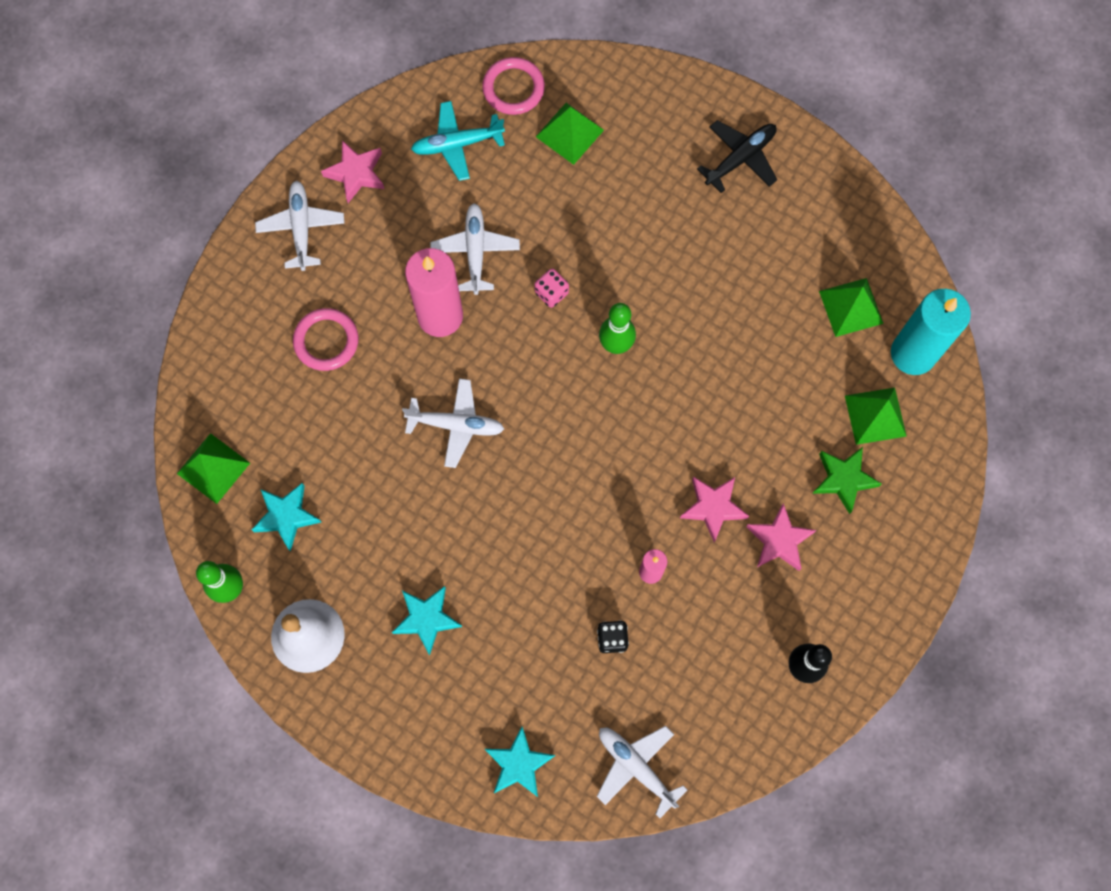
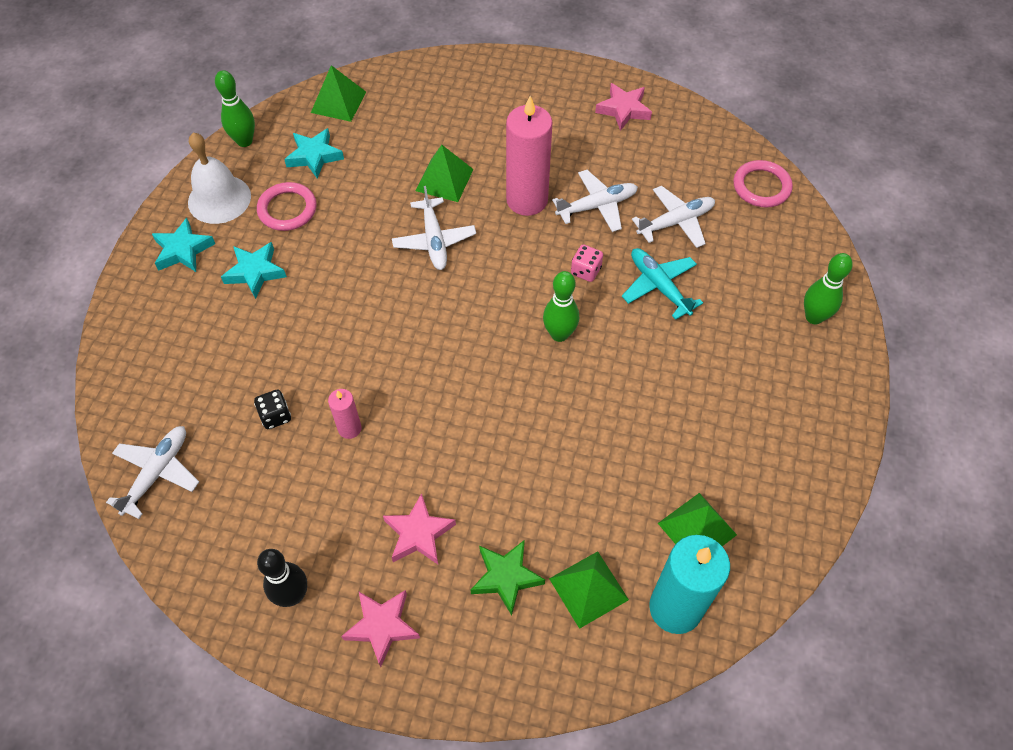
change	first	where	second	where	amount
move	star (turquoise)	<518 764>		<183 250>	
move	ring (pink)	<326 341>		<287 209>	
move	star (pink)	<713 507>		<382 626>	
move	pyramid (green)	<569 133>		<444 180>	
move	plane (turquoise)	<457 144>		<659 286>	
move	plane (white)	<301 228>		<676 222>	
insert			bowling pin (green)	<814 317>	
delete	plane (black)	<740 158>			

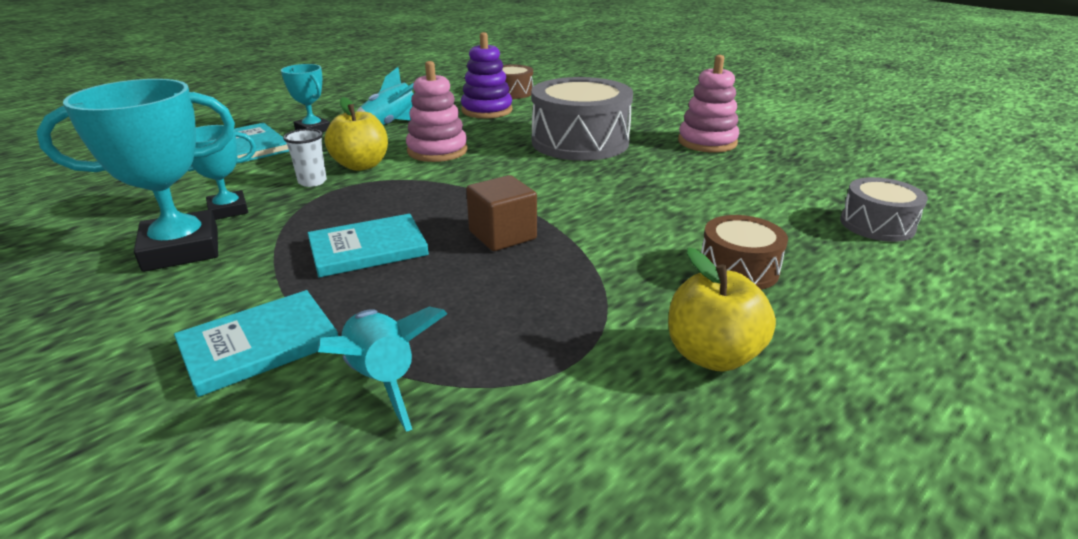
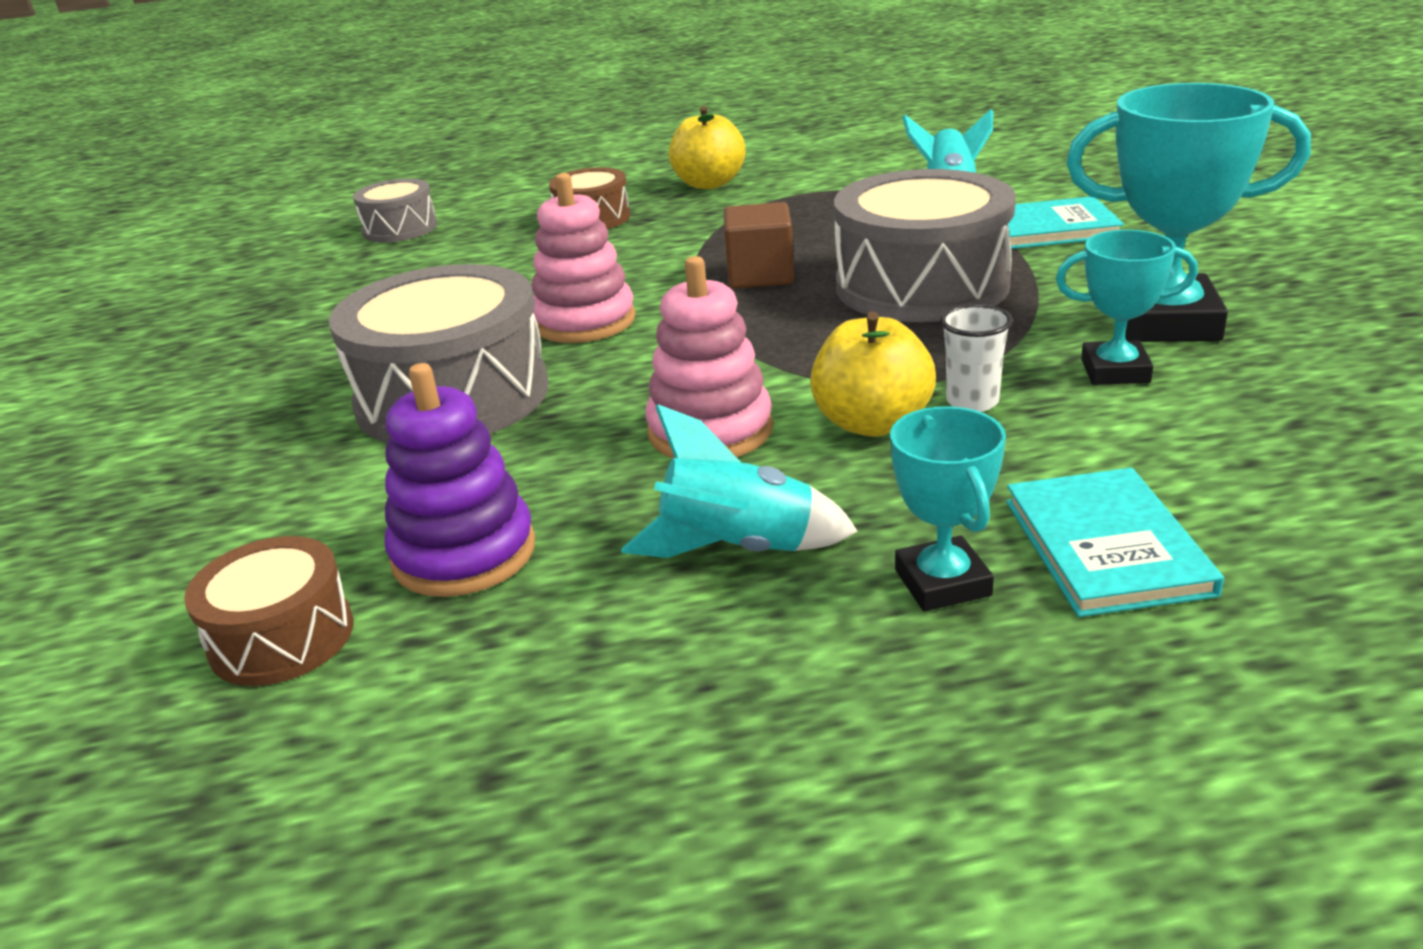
change	first	where	second	where	amount
move	stacking toy (pink)	<707 142>		<584 321>	
replace	book (turquoise)	<368 249>	drum (grey)	<922 285>	

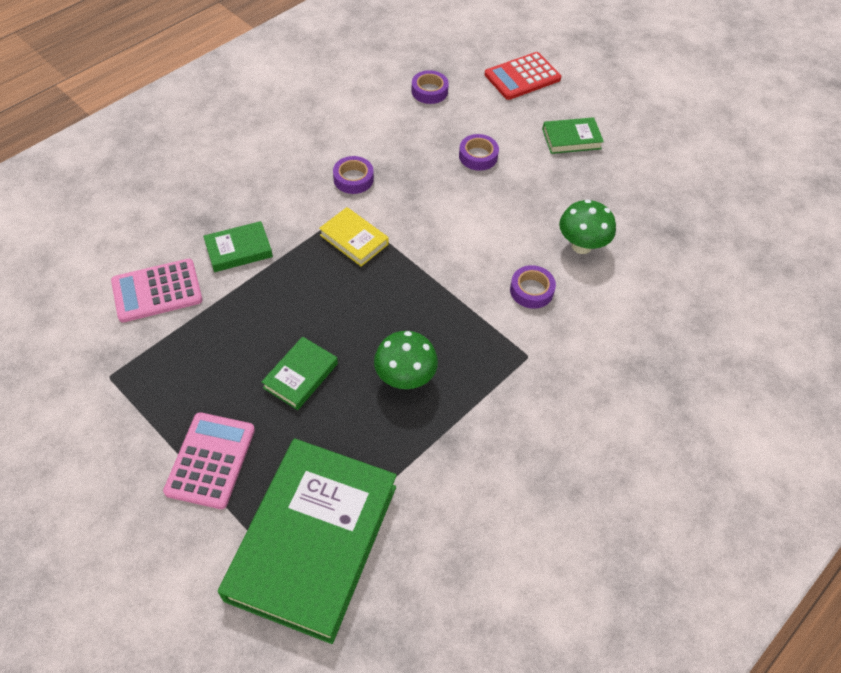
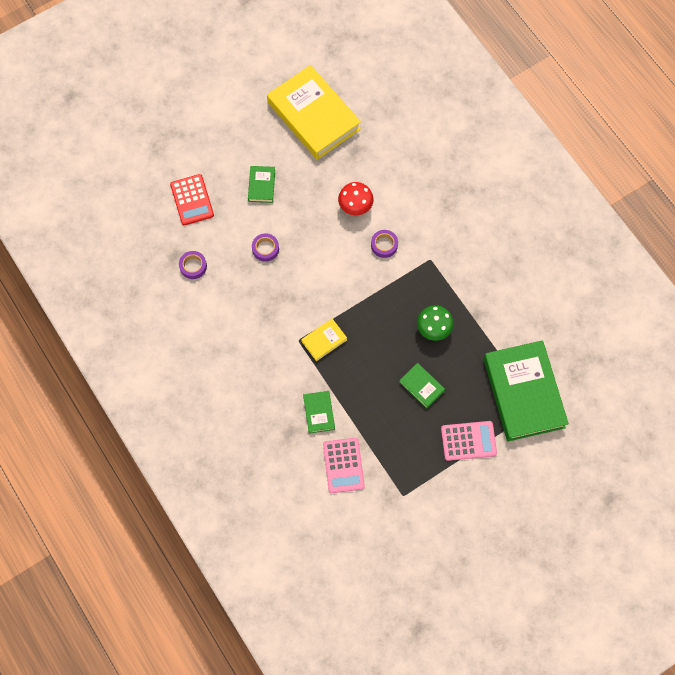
change	first	where	second	where	amount
insert			book (yellow)	<314 116>	
recolor	mushroom (green)	<581 246>	mushroom (red)	<355 207>	
rotate	calculator (pink)	<210 460>		<468 441>	150 degrees clockwise
rotate	book (green)	<313 541>		<523 393>	45 degrees clockwise
delete	tape (purple)	<353 179>			

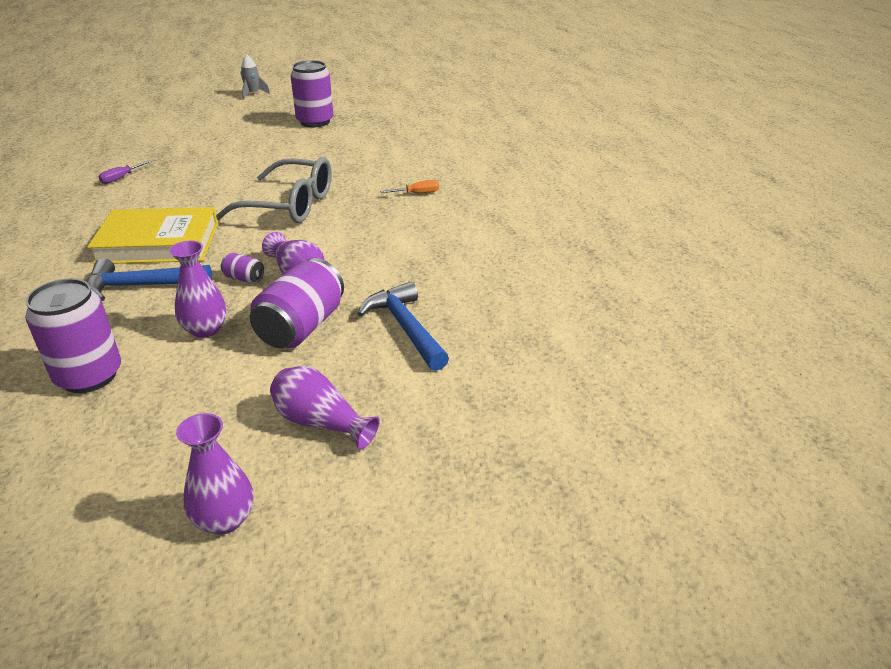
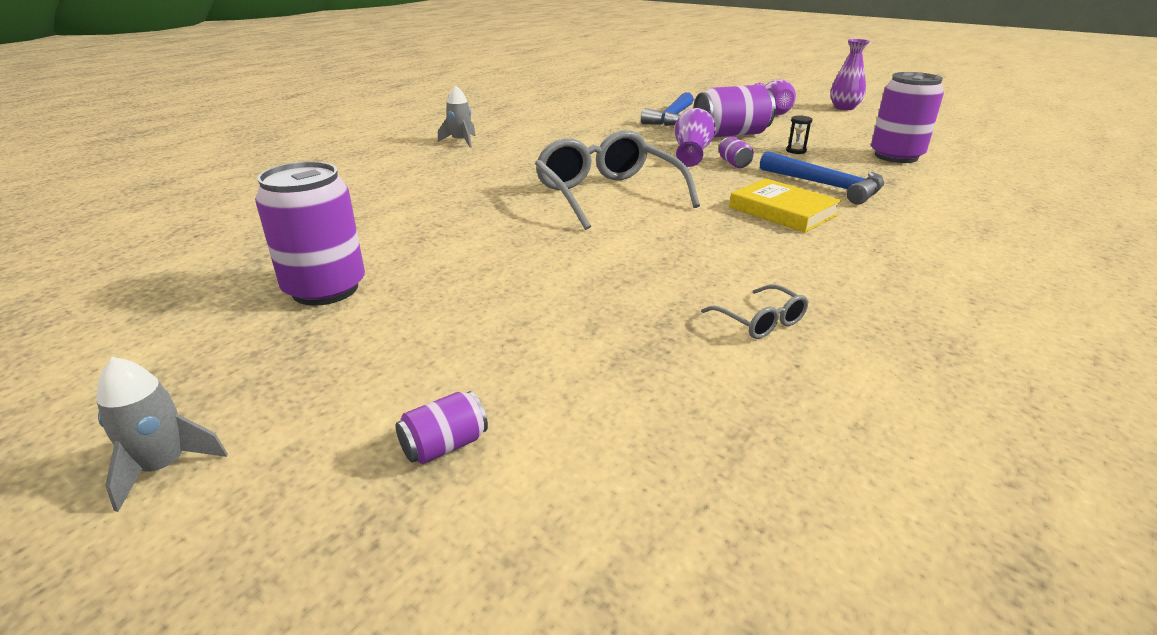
change	first	where	second	where	amount
insert			can (purple)	<444 446>	
insert			rocket (grey)	<461 141>	
replace	screwdriver (purple)	<121 178>	glasses (grey)	<760 321>	
resize	book (yellow)	<158 243>		<782 211>	x0.66
replace	vase (purple)	<205 329>	hourglass (black)	<796 151>	
delete	screwdriver (orange)	<417 193>			

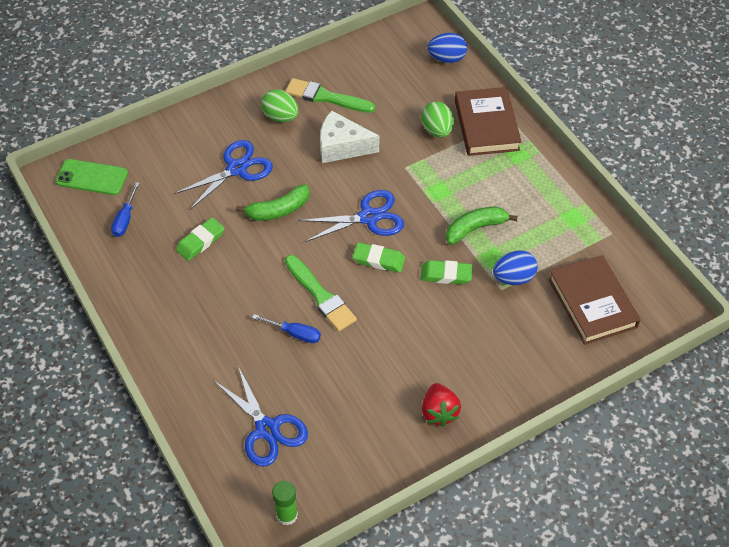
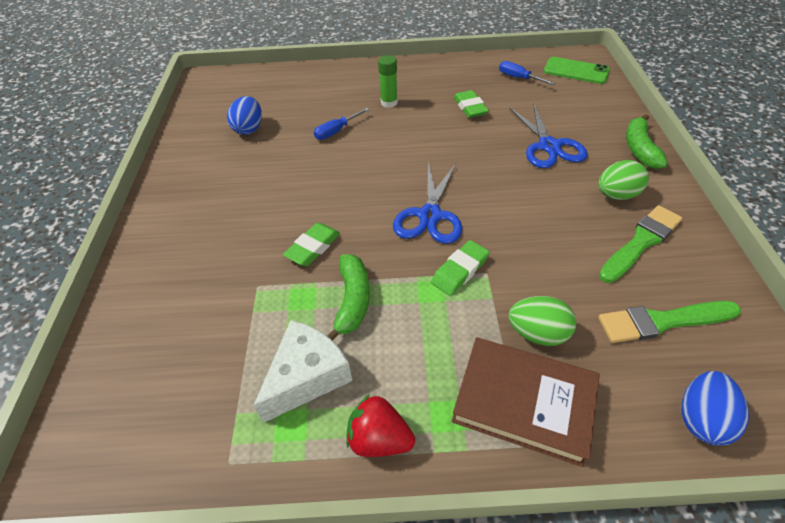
change	first	where	second	where	amount
move	egg (blue)	<513 278>		<249 129>	
move	cheese (white)	<342 146>		<307 377>	
move	strawberry (red)	<439 412>		<379 438>	
move	glue stick (green)	<287 515>		<389 103>	
move	eraser (green)	<379 260>		<460 270>	
rotate	phone (green)	<92 177>		<576 71>	75 degrees clockwise
move	brush (green)	<321 296>		<662 321>	
move	banana (green)	<278 210>		<639 149>	
delete	scissors (blue)	<267 429>			
delete	book (brown)	<592 303>			

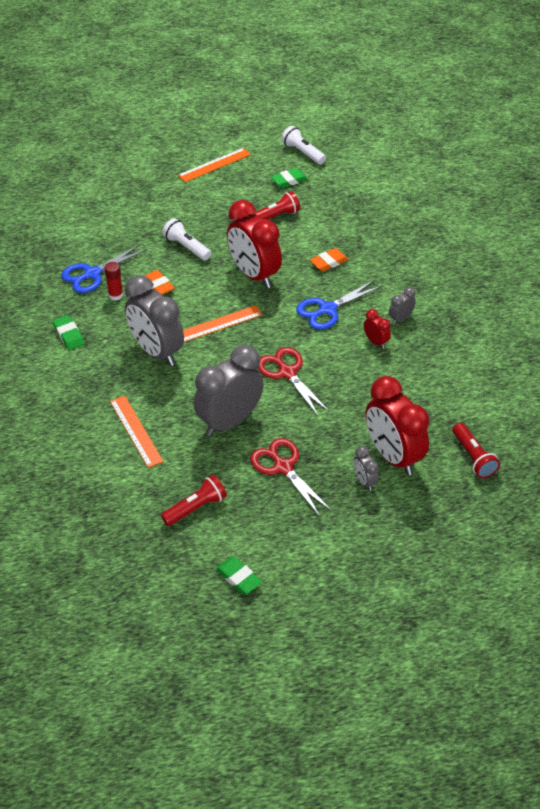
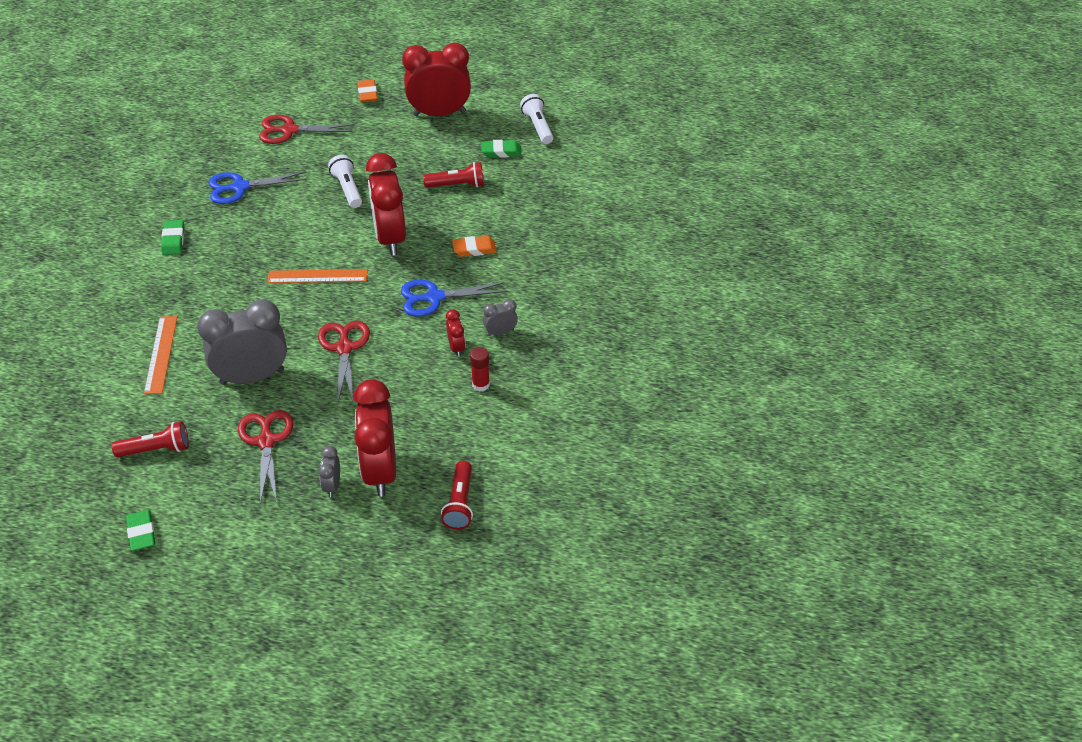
change	first	where	second	where	amount
insert			scissors (red)	<289 130>	
move	eraser (orange)	<158 285>		<367 94>	
replace	ruler (orange)	<214 165>	clock (red)	<439 113>	
move	glue stick (red)	<116 295>		<481 385>	
delete	clock (grey)	<156 352>			

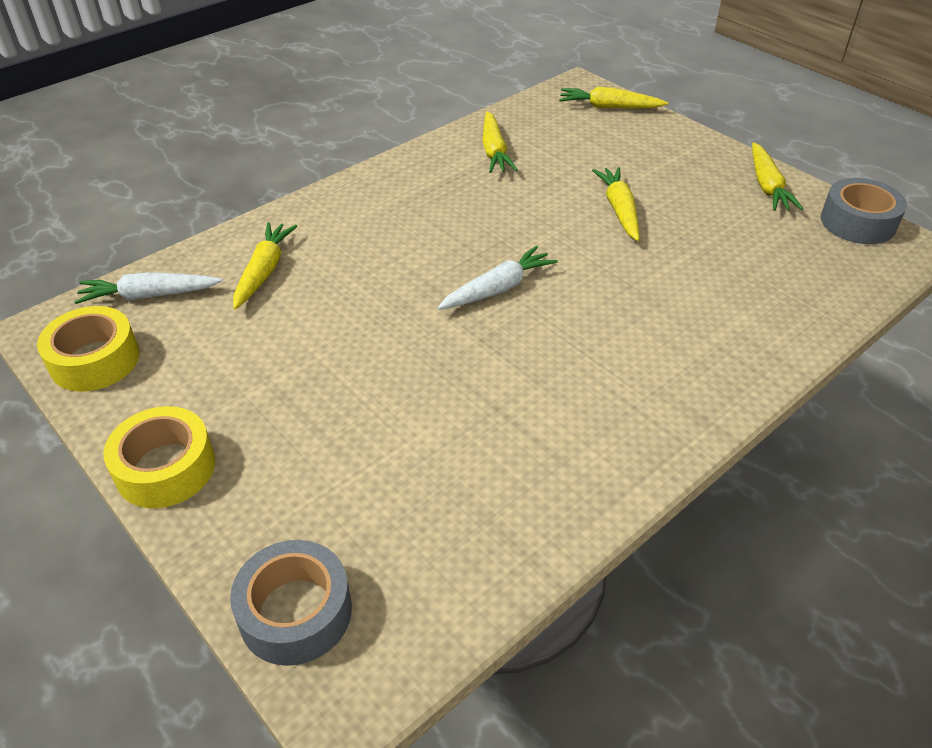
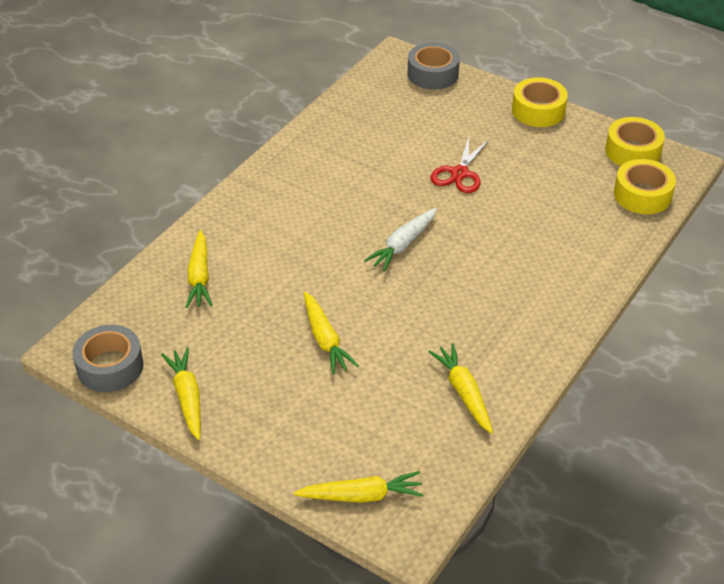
change	first	where	second	where	amount
move	carrot (yellow)	<264 271>		<199 276>	
insert			scissors (red)	<459 173>	
replace	carrot (white)	<149 295>	tape (yellow)	<642 195>	

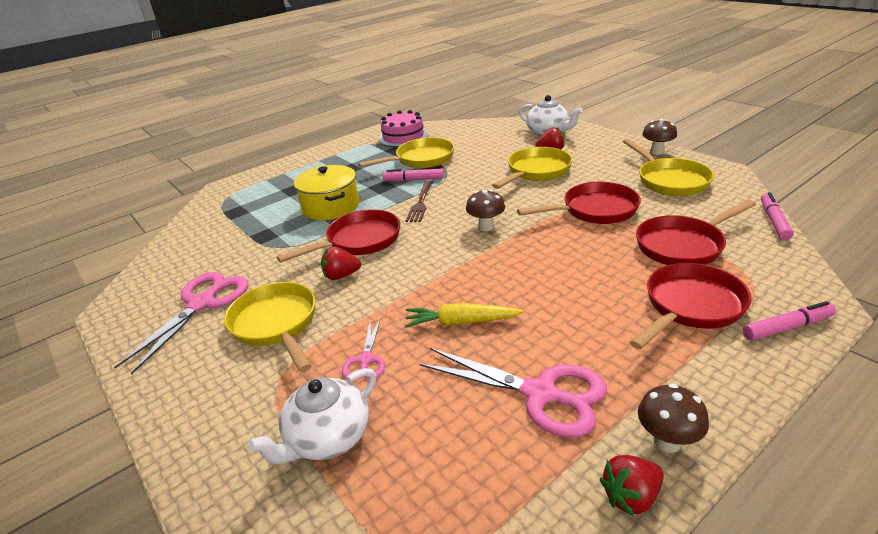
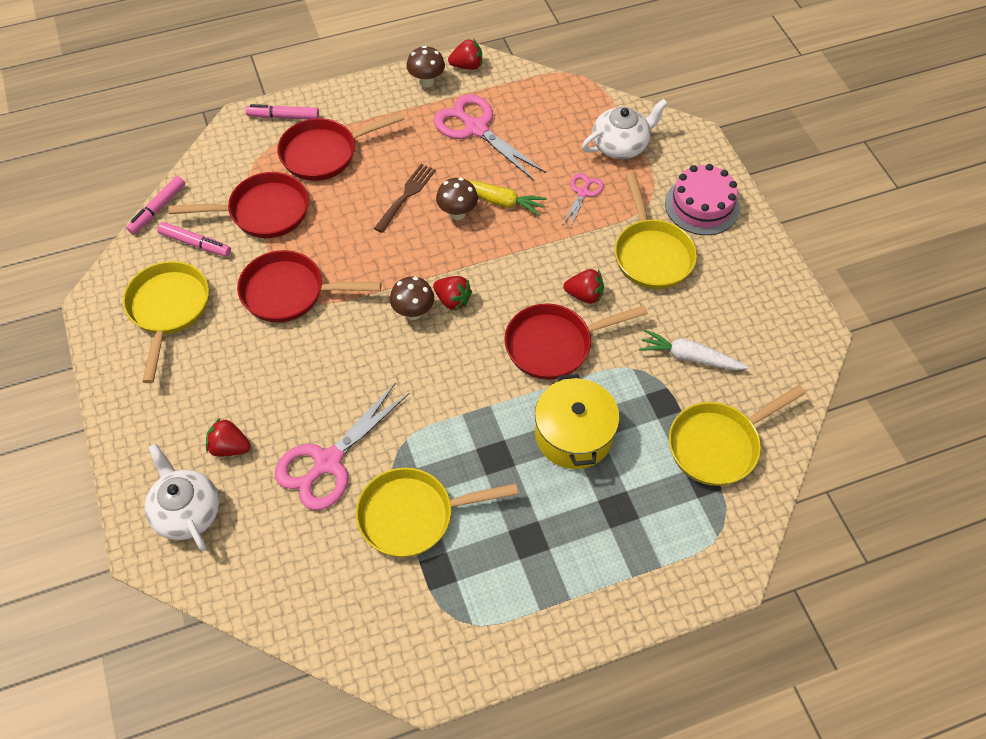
change	first	where	second	where	amount
move	marker (pink)	<414 180>		<195 243>	
move	scissors (pink)	<202 304>		<328 462>	
move	fork (brown)	<420 203>		<406 196>	
insert			strawberry (red)	<452 300>	
move	mushroom (brown)	<657 152>		<457 213>	
insert			carrot (white)	<690 357>	
move	cake (pink)	<403 137>		<702 205>	
move	pan (yellow)	<536 171>		<718 445>	

